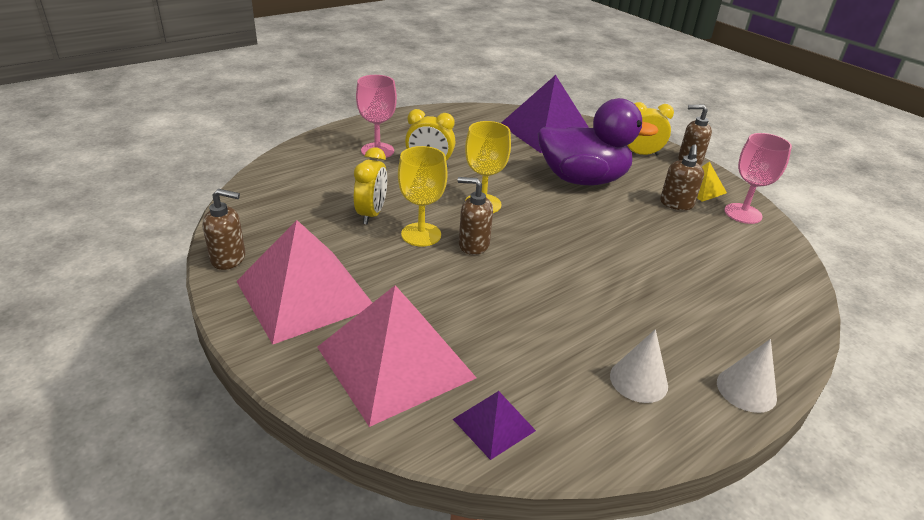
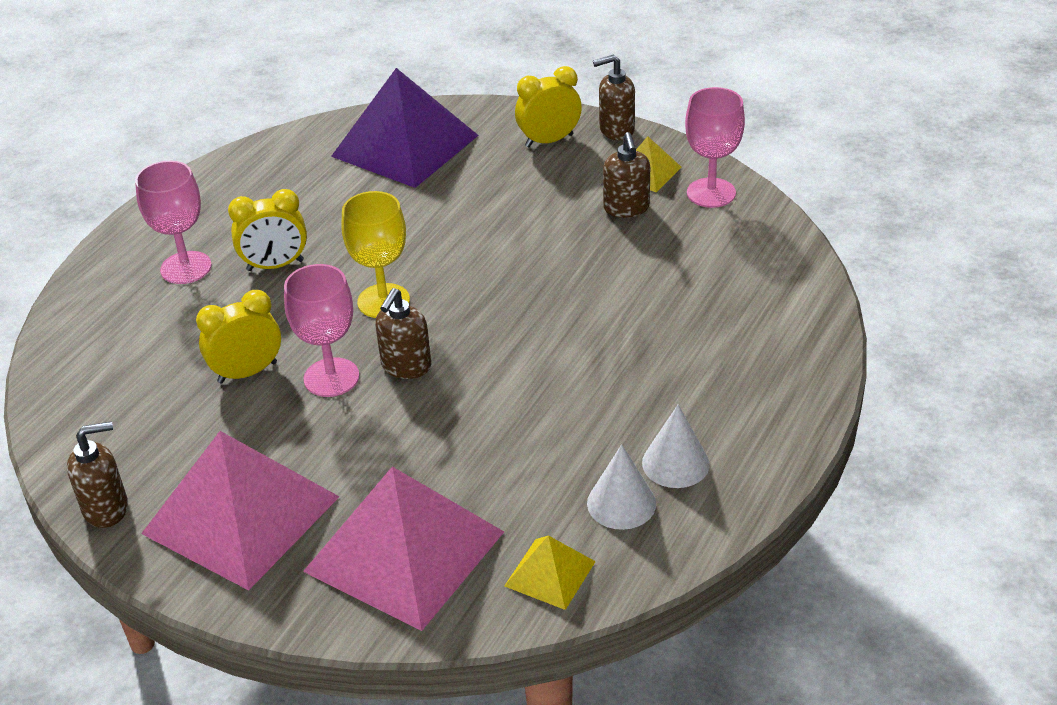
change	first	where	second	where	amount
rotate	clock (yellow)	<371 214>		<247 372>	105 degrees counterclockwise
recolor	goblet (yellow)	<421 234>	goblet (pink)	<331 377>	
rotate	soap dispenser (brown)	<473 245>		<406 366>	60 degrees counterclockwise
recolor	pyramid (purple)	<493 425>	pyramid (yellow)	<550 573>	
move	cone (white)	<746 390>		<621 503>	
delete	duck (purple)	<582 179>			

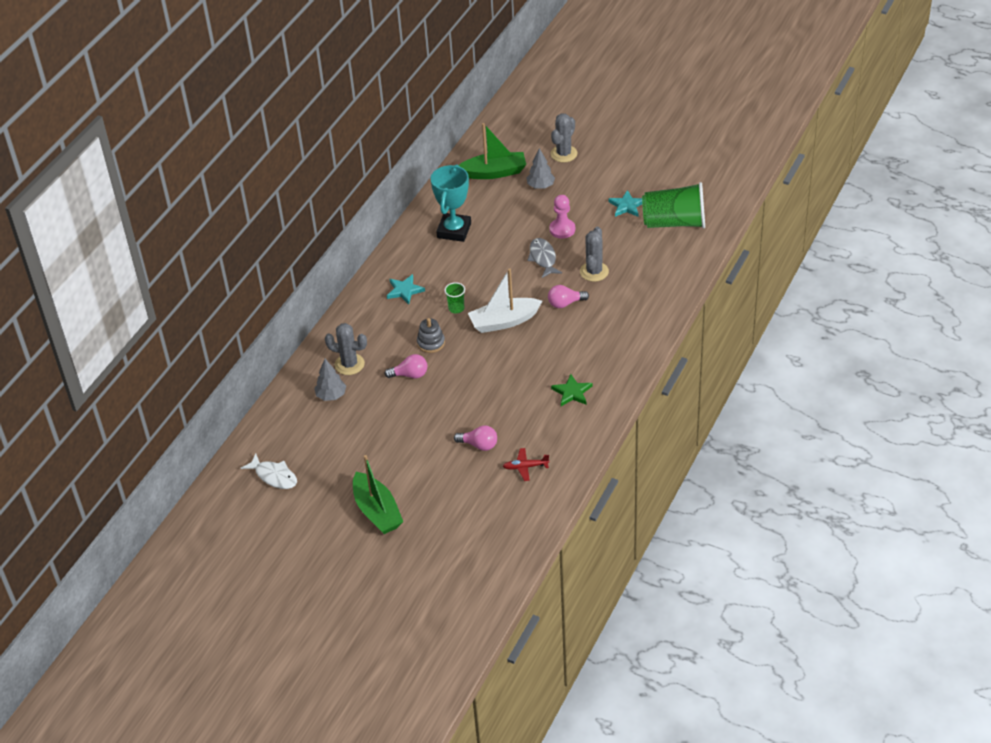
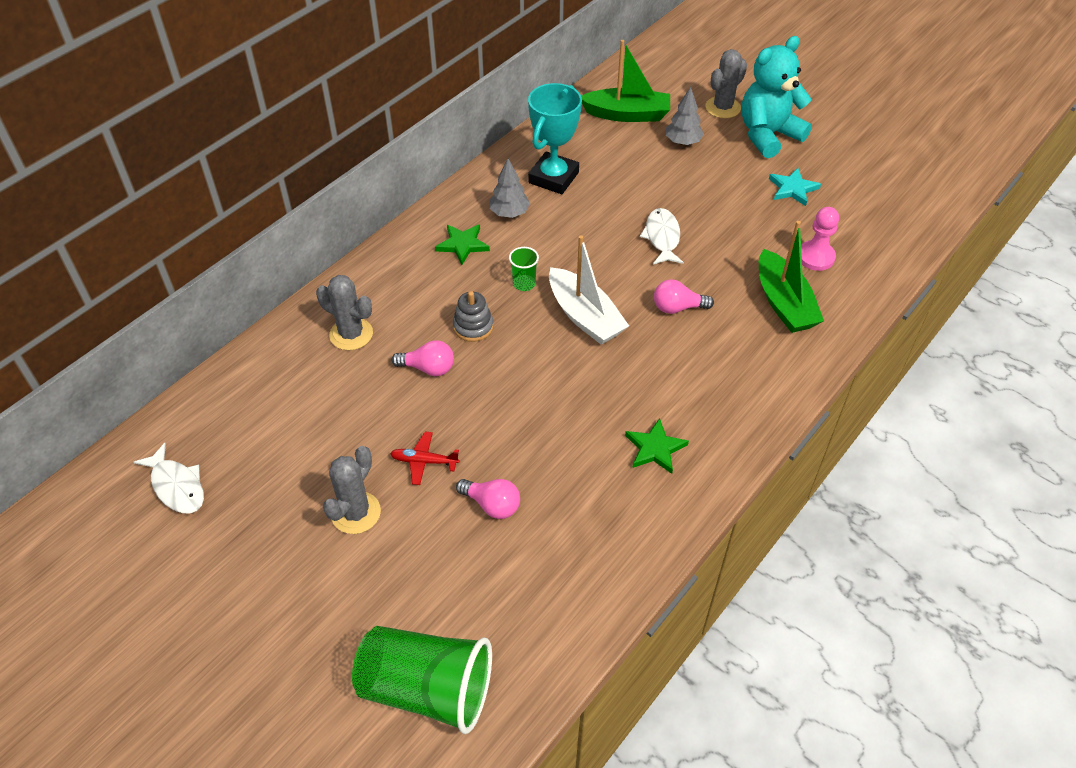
change	first	where	second	where	amount
move	cactus (grey)	<594 272>		<356 513>	
move	cup (green)	<674 222>		<427 689>	
move	plane (red)	<525 467>		<424 461>	
recolor	star (turquoise)	<404 290>	star (green)	<462 245>	
move	tree (grey)	<331 395>		<509 213>	
rotate	boat (white)	<504 321>		<584 316>	120 degrees counterclockwise
recolor	fish (grey)	<543 258>	fish (white)	<662 237>	
insert			teddy bear (turquoise)	<768 135>	
move	boat (green)	<377 511>		<783 303>	
move	pawn (pink)	<562 229>		<815 257>	

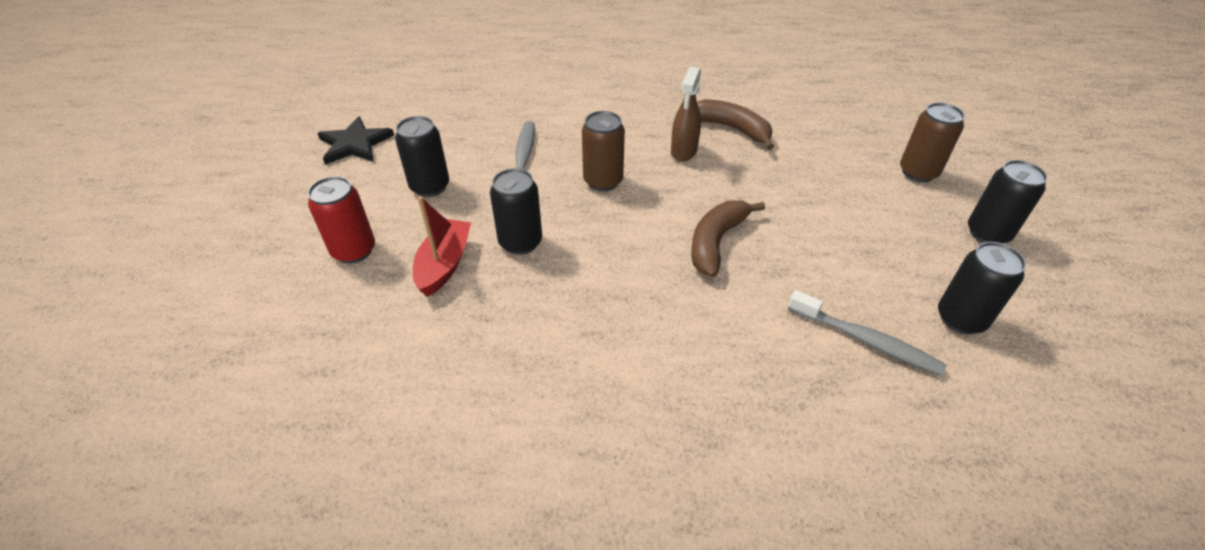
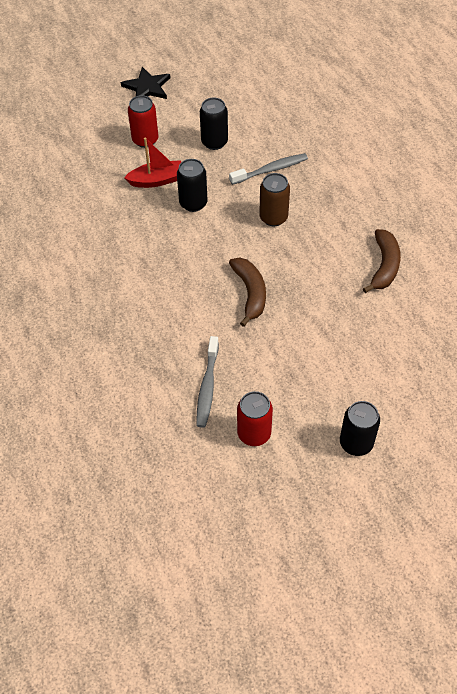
change	first	where	second	where	amount
move	star (black)	<355 144>		<147 87>	
rotate	banana (brown)	<716 242>		<250 293>	75 degrees clockwise
recolor	can (black)	<960 319>	can (red)	<254 433>	
delete	spray bottle (brown)	<683 151>			
delete	can (brown)	<918 172>			

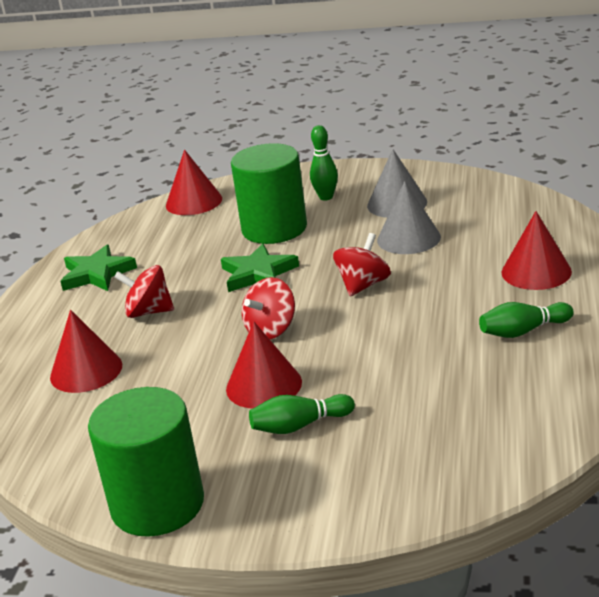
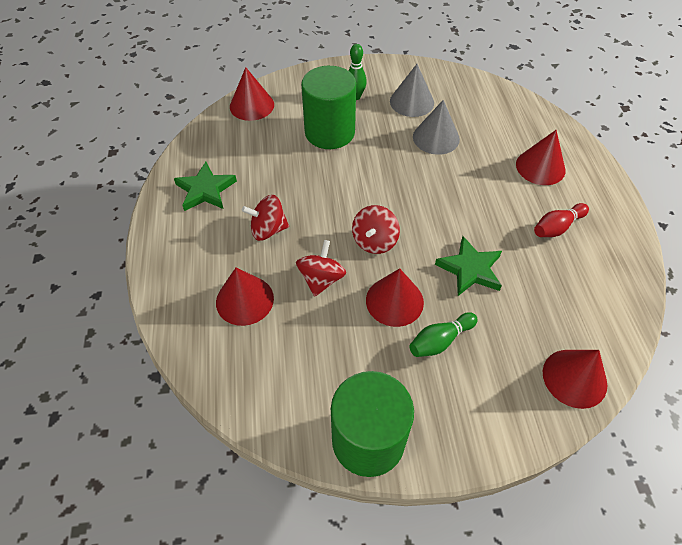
change	first	where	second	where	amount
move	spinning top (red)	<363 285>		<321 279>	
move	star (green)	<258 273>		<470 269>	
recolor	bowling pin (green)	<523 331>	bowling pin (red)	<557 227>	
insert			cone (red)	<574 378>	

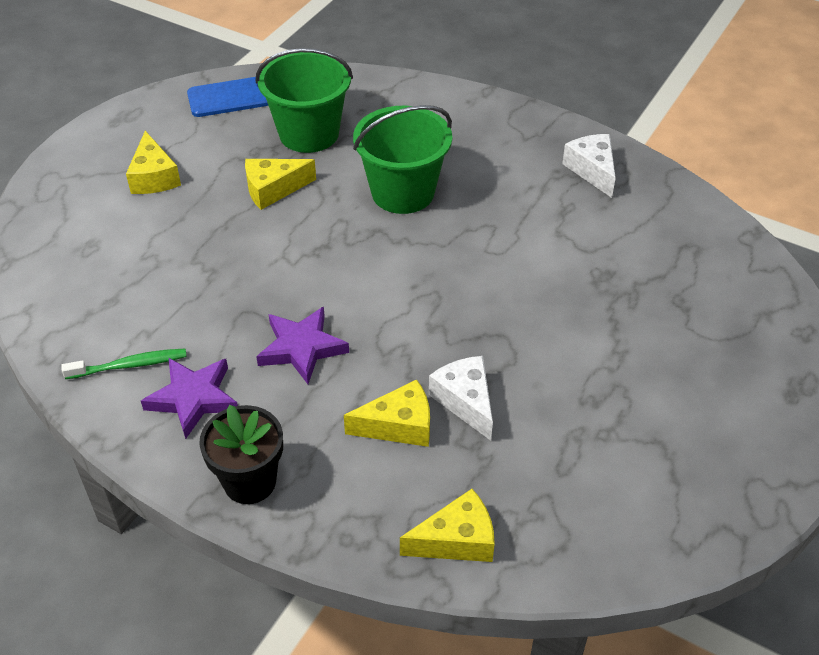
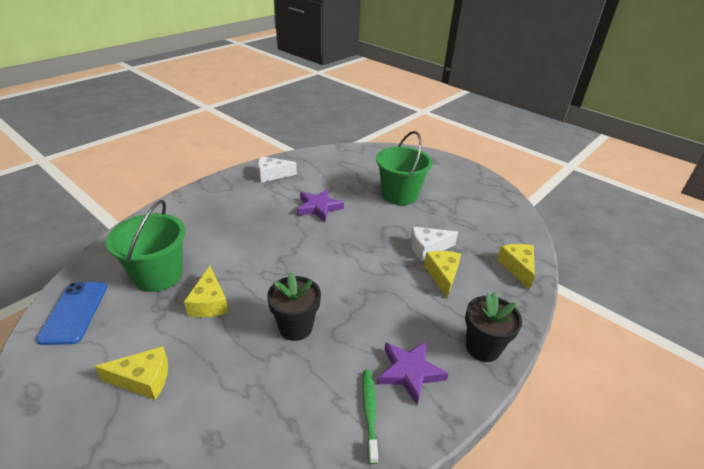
change	first	where	second	where	amount
insert			flower pot (black)	<295 327>	
move	star (purple)	<302 348>		<319 207>	
move	bucket (green)	<403 192>		<399 195>	

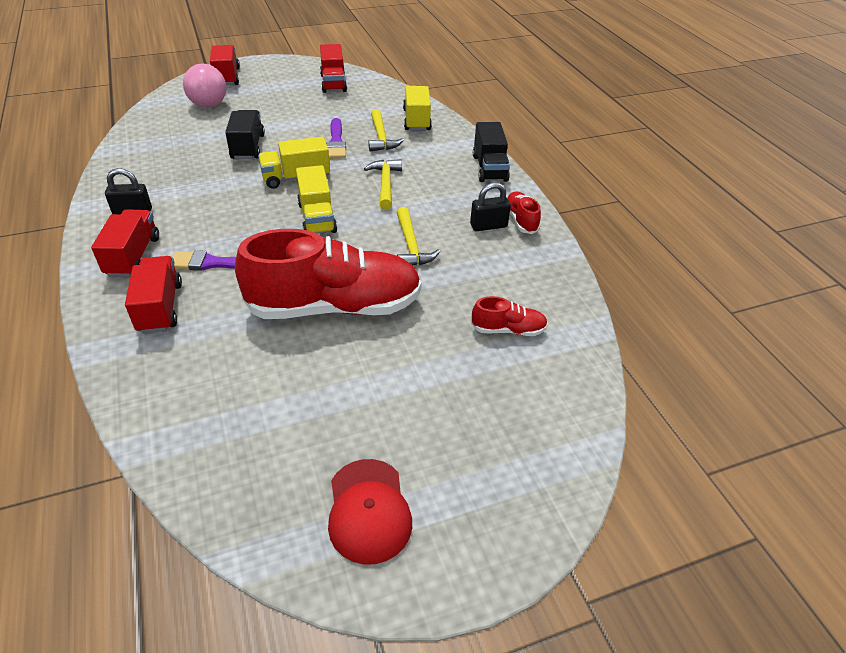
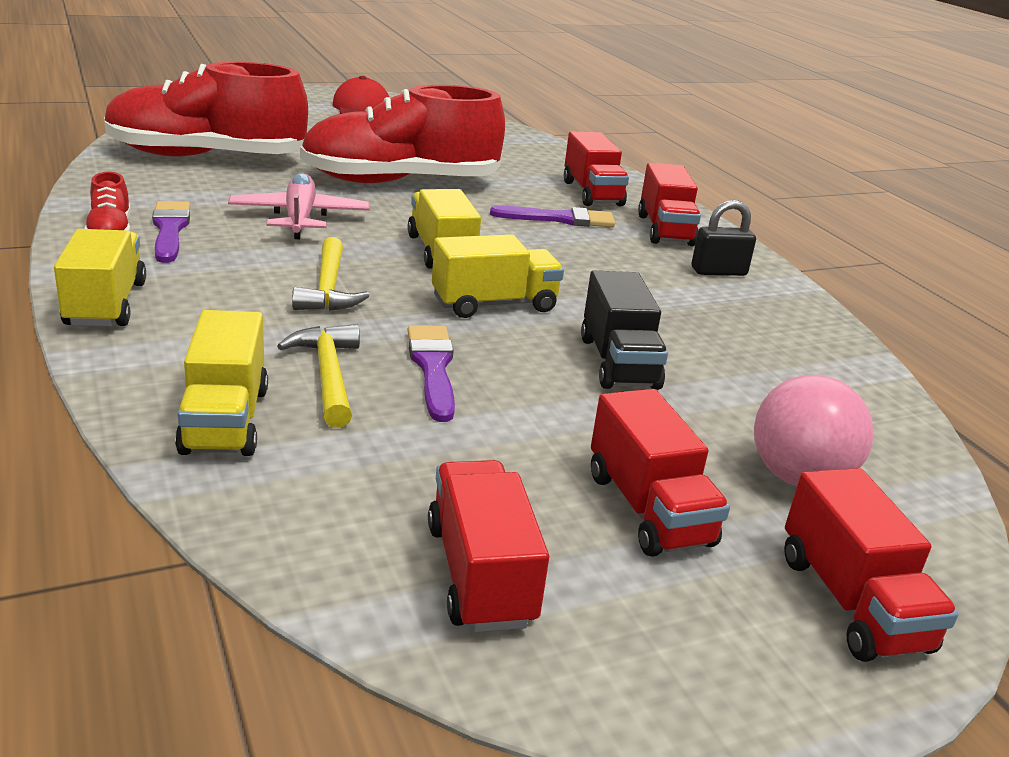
change	first	where	second	where	amount
recolor	truck (black)	<489 168>	truck (yellow)	<106 304>	
resize	shoe (red)	<508 330>		<207 157>	x2.37
replace	padlock (black)	<488 226>	brush (purple)	<170 230>	
replace	hammer (yellow)	<411 246>	plane (pink)	<300 218>	
insert			truck (red)	<648 509>	

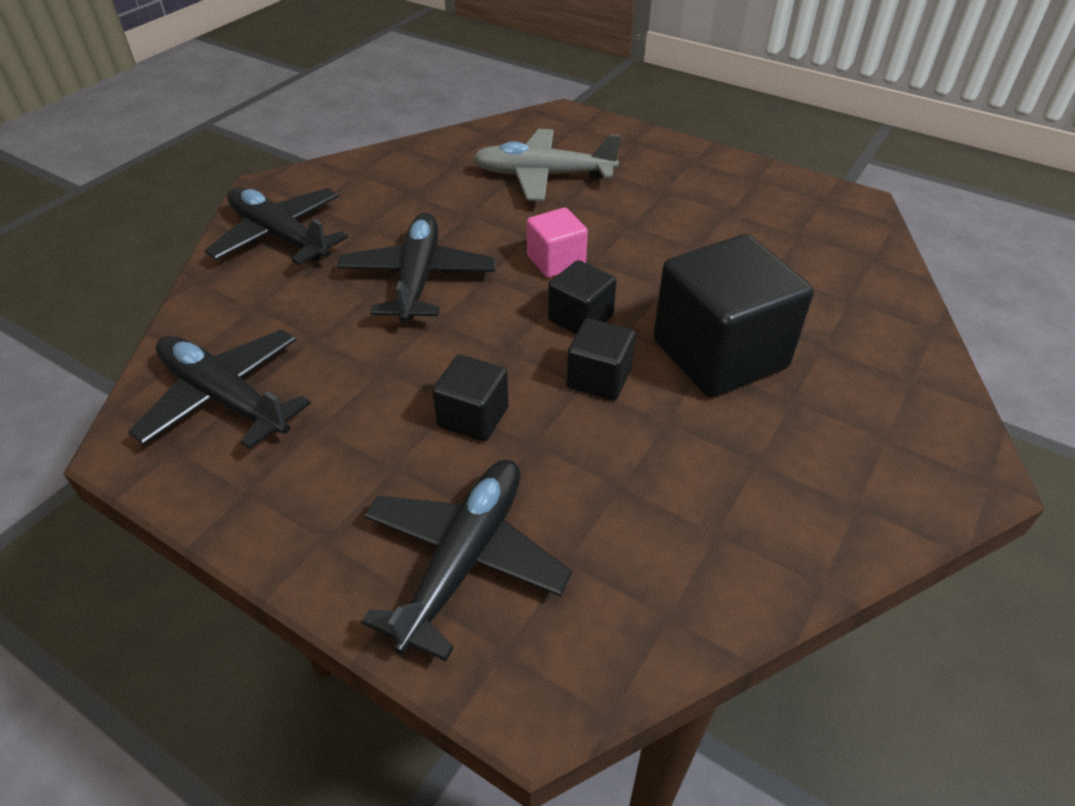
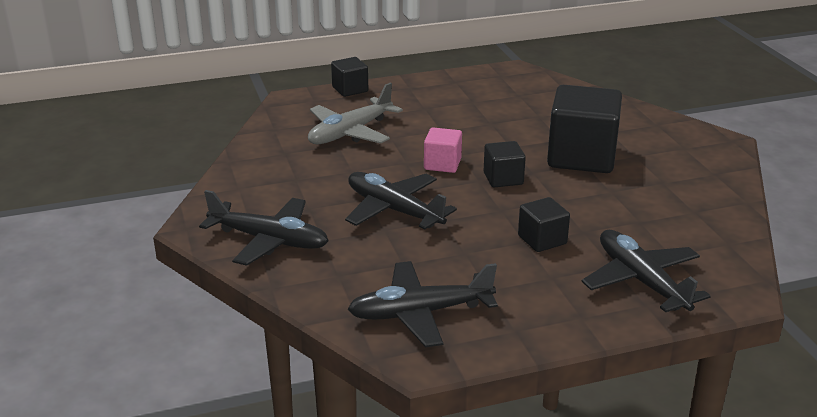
change	first	where	second	where	amount
rotate	plane (black)	<280 236>		<269 240>	150 degrees counterclockwise
move	cube (black)	<599 378>		<350 89>	

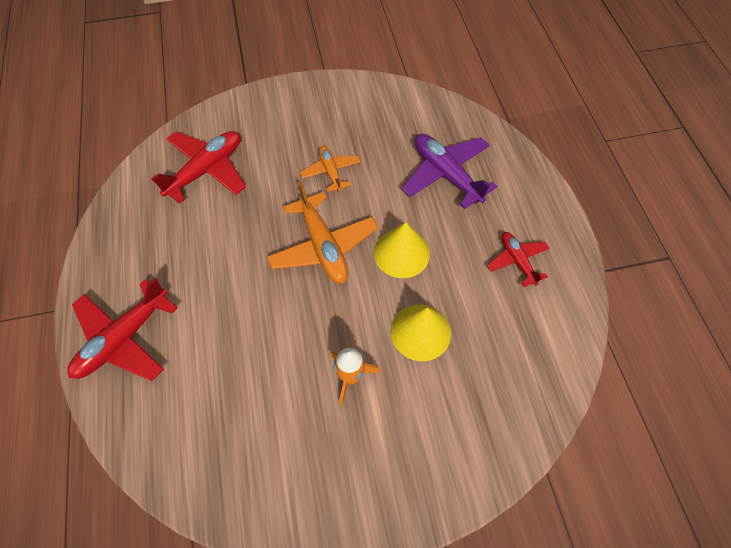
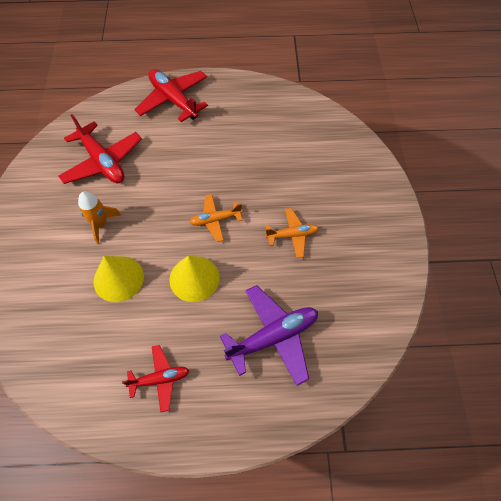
change	first	where	second	where	amount
move	plane (red)	<206 170>		<103 162>	
resize	plane (orange)	<323 246>		<215 220>	x0.59

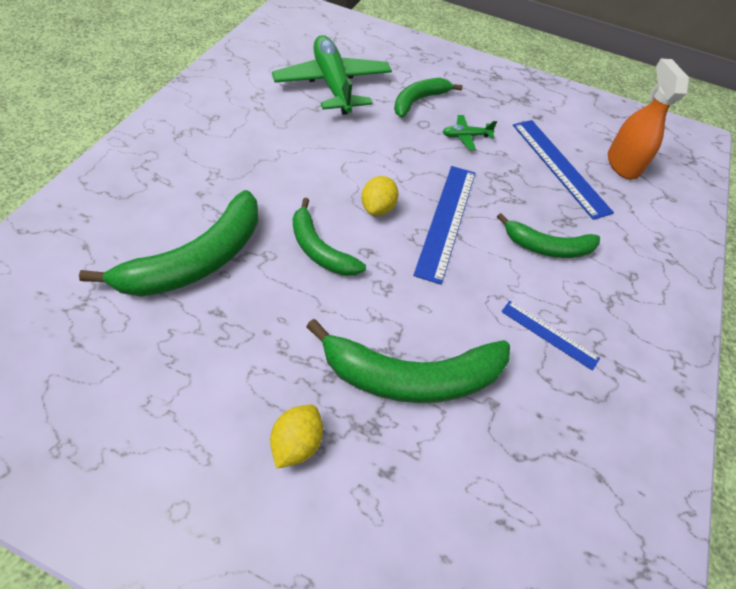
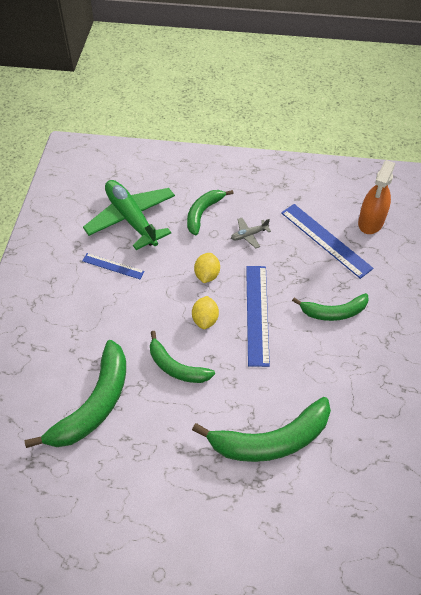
change	first	where	second	where	amount
move	ruler (blue)	<549 334>		<113 266>	
move	lemon (yellow)	<297 443>		<207 275>	
recolor	plane (green)	<466 136>	plane (grey)	<249 235>	
rotate	spray bottle (orange)	<622 164>		<370 222>	135 degrees counterclockwise

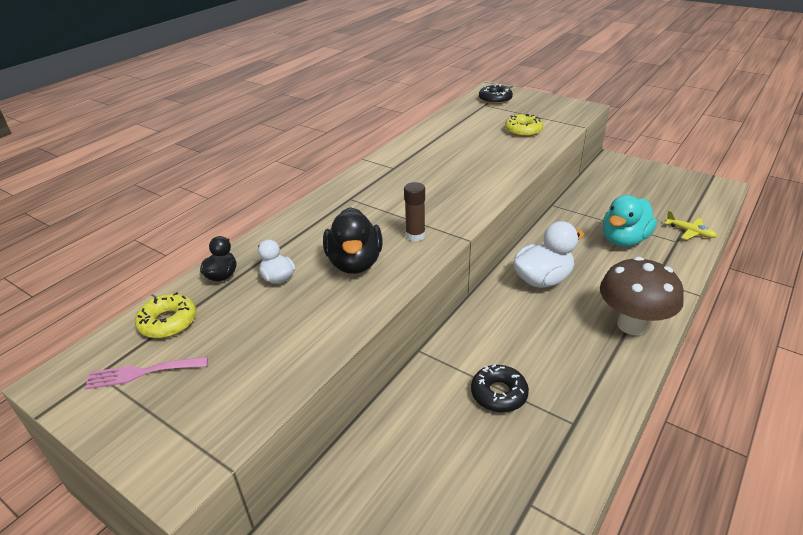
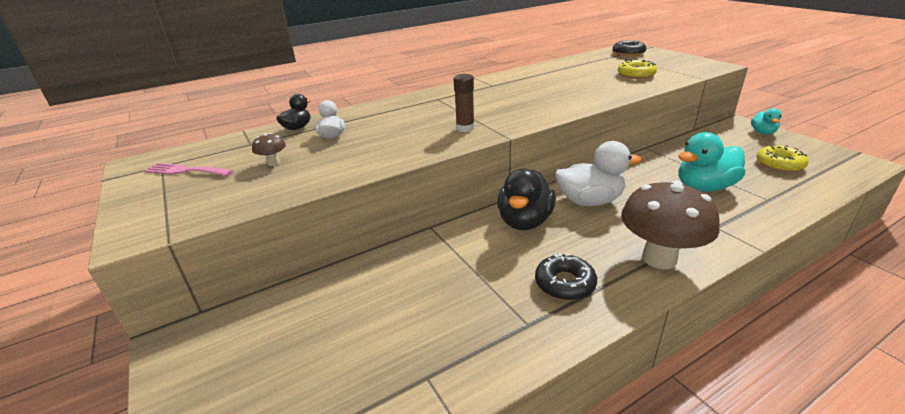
change	first	where	second	where	amount
insert			mushroom (brown)	<273 163>	
move	duck (black)	<355 263>		<525 221>	
move	donut (black)	<499 394>		<564 284>	
insert			duck (turquoise)	<762 132>	
move	donut (yellow)	<168 322>		<779 164>	
delete	plane (yellow)	<689 232>			

